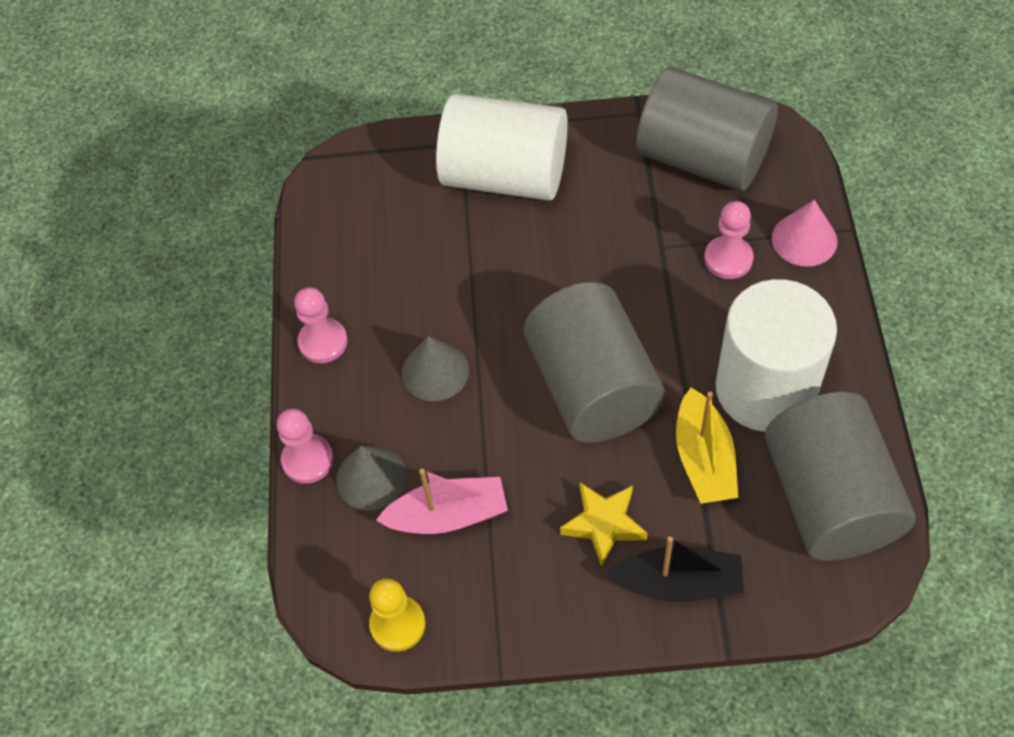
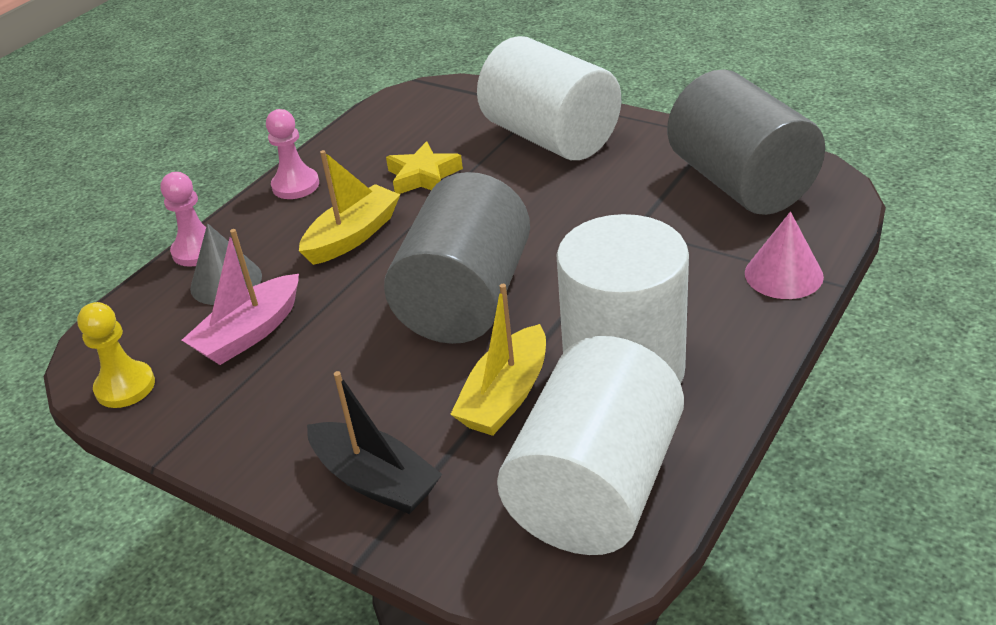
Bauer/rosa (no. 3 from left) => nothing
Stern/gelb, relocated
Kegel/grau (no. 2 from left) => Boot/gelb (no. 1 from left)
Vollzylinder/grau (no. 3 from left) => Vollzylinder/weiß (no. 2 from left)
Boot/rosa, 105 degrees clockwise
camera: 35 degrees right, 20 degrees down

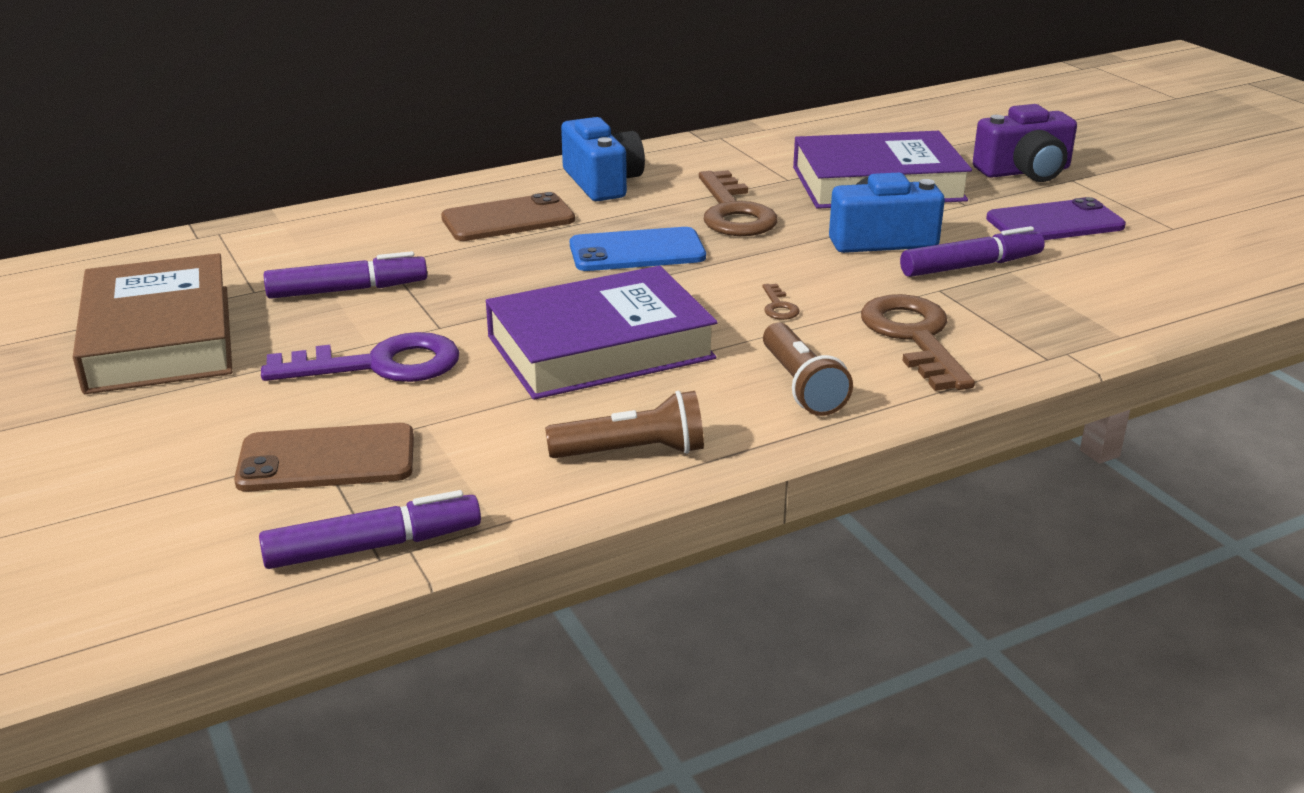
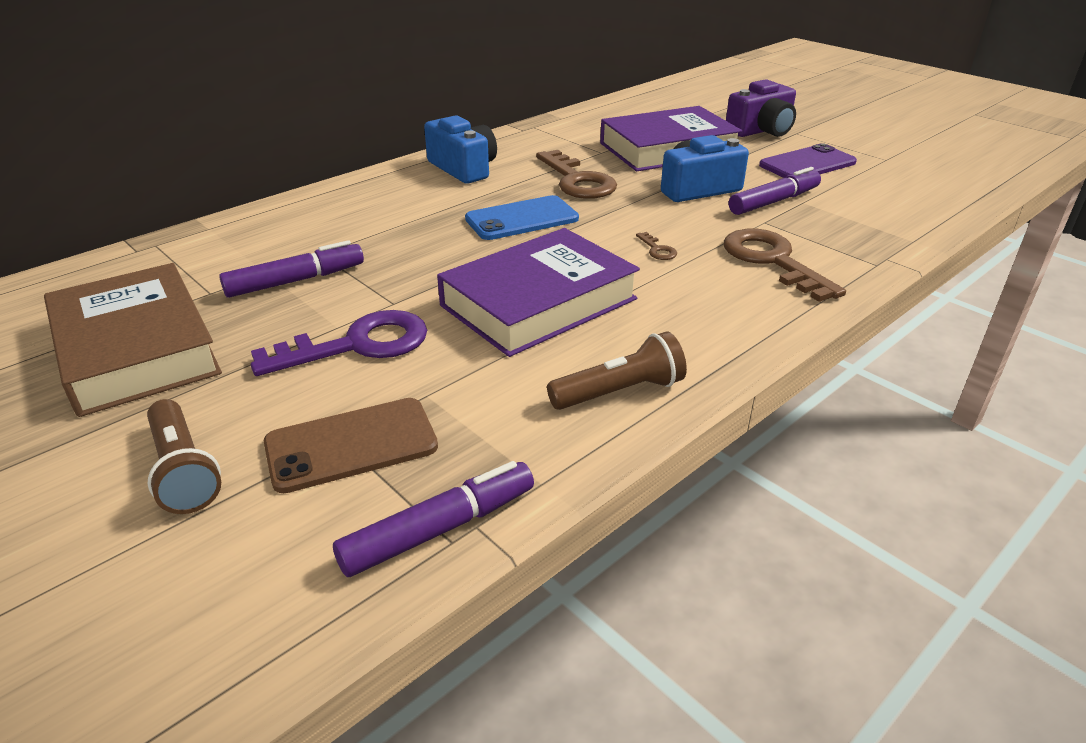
Handy/braun (no. 2 from left) => nothing
Taschenlampe/braun (no. 2 from left in the first image) => Taschenlampe/braun (no. 1 from left), relocated
camera: 15 degrees left, 5 degrees up

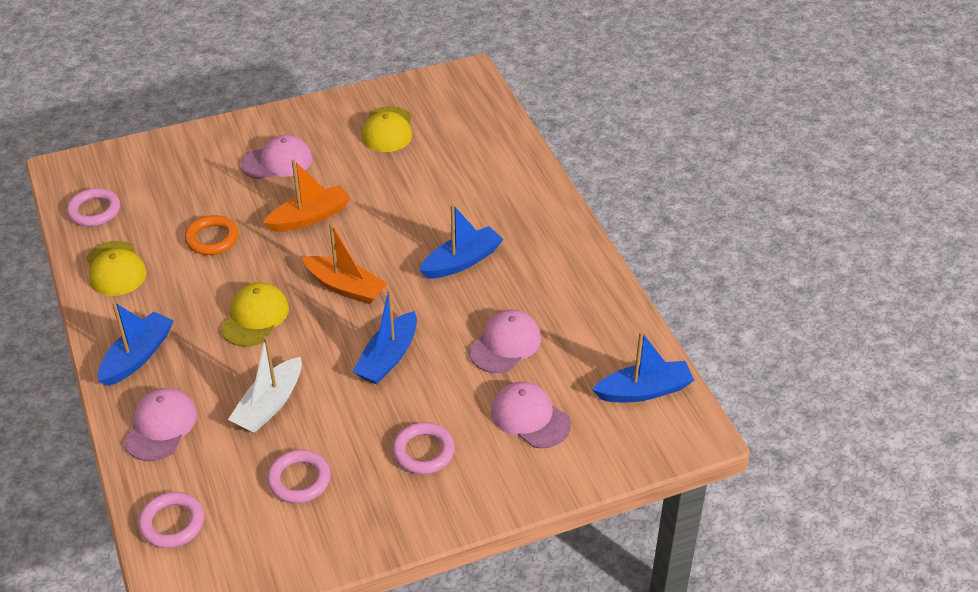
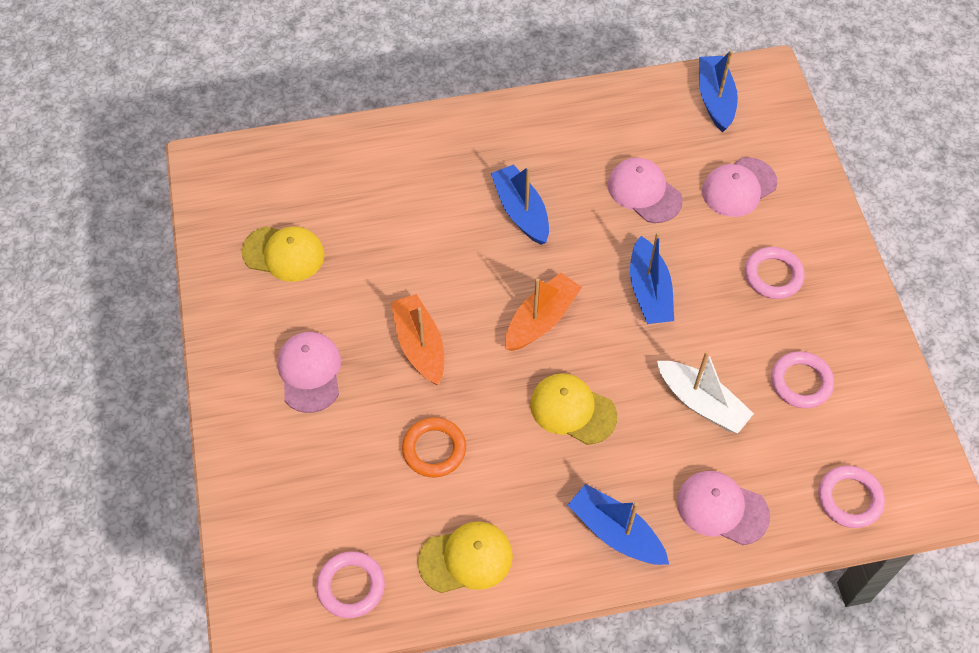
Boot/blau (no. 2 from left in the first image) => Boot/blau (no. 3 from left), 45 degrees clockwise
camera: 80 degrees left, 15 degrees up

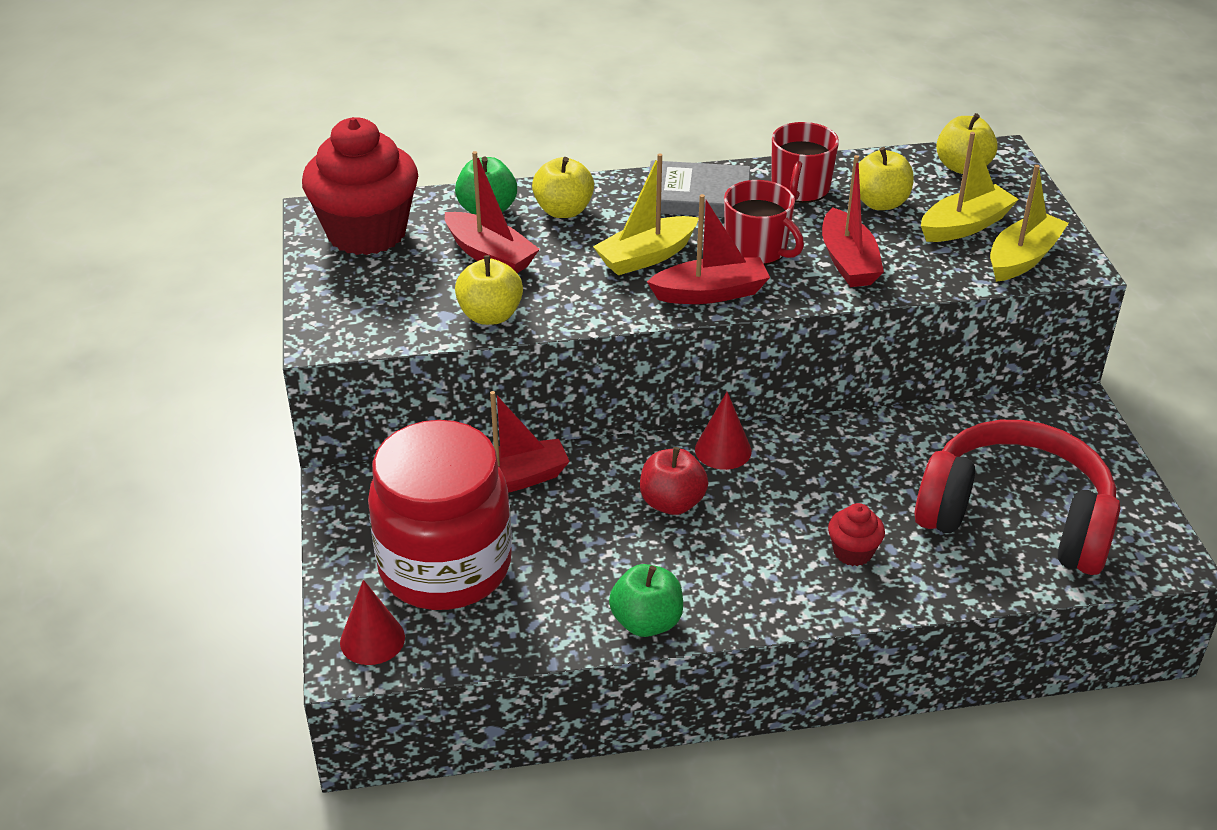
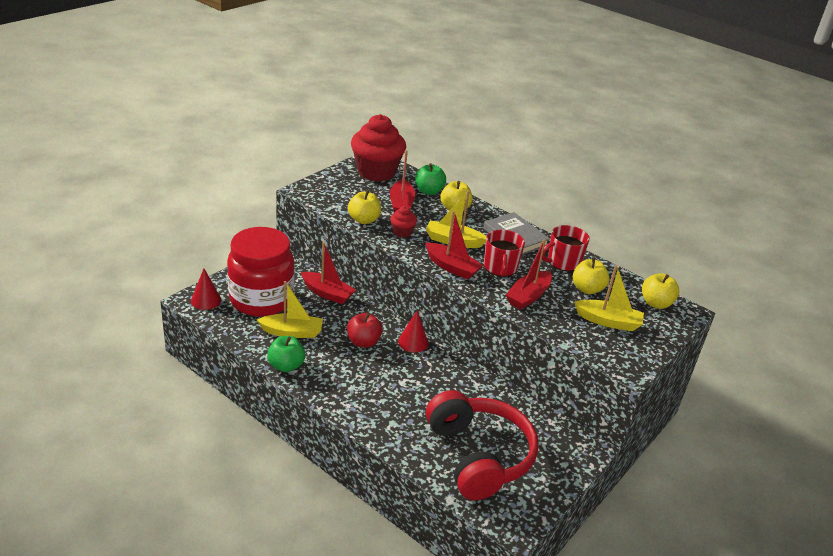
Muffin/rot (no. 2 from left), relocated
Boot/gelb (no. 3 from left in the first image) => Boot/gelb (no. 1 from left), relocated
camera: 45 degrees right, 5 degrees down

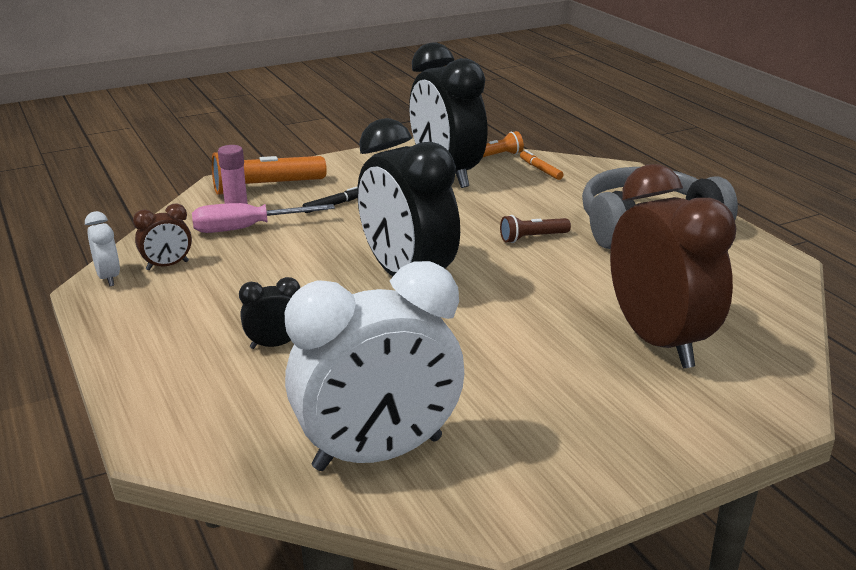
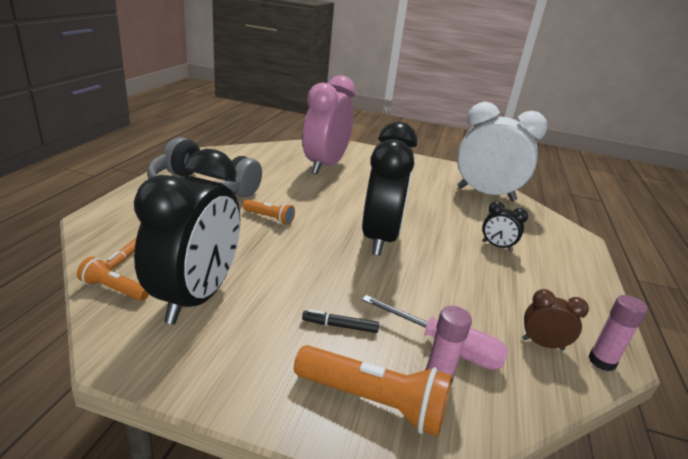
Wecker/weiß (no. 1 from left) => Klebestift/rosa (no. 2 from left)
Taschenlampe/braun => Taschenlampe/orange (no. 2 from left)
Wecker/braun (no. 2 from left) => Wecker/rosa
camera: 140 degrees left, 0 degrees up

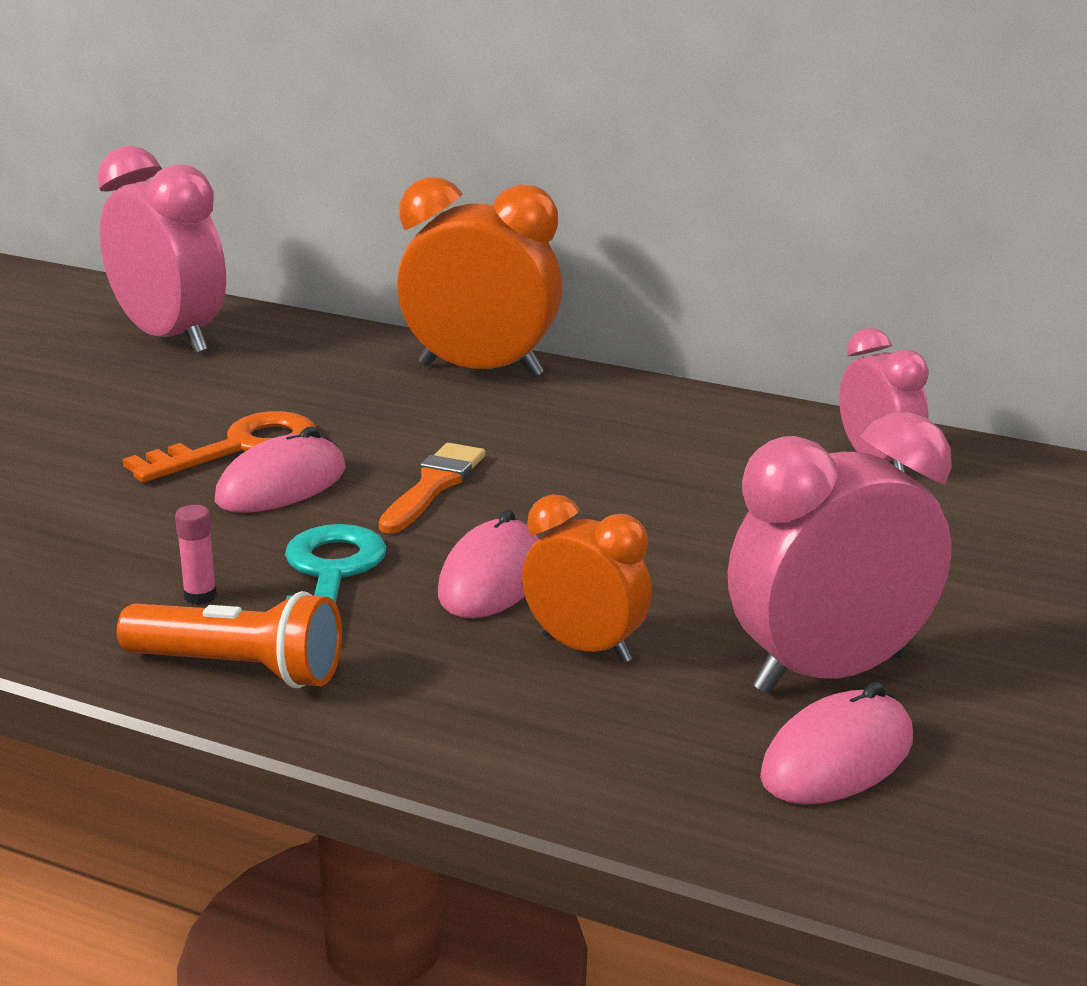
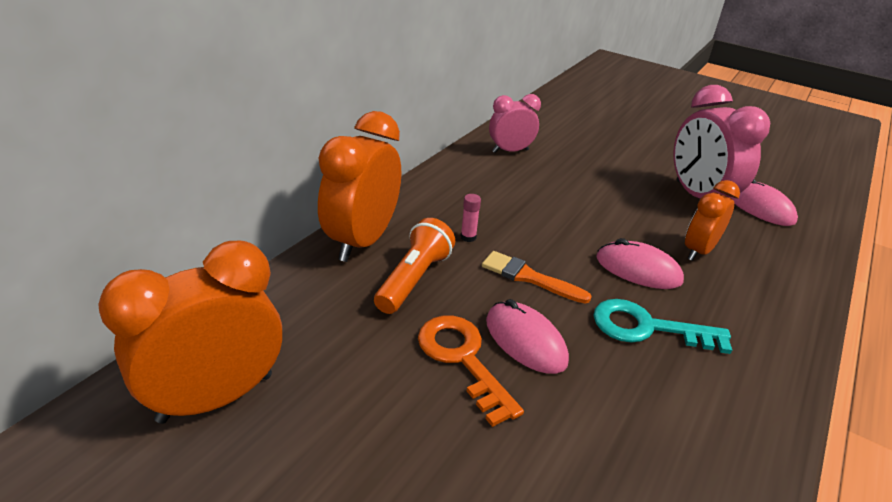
Taschenlampe/orange, relocated
Klebestift/rosa, relocated
Wecker/rosa (no. 1 from left) => Wecker/orange (no. 1 from left)
camera: 85 degrees left, 10 degrees up

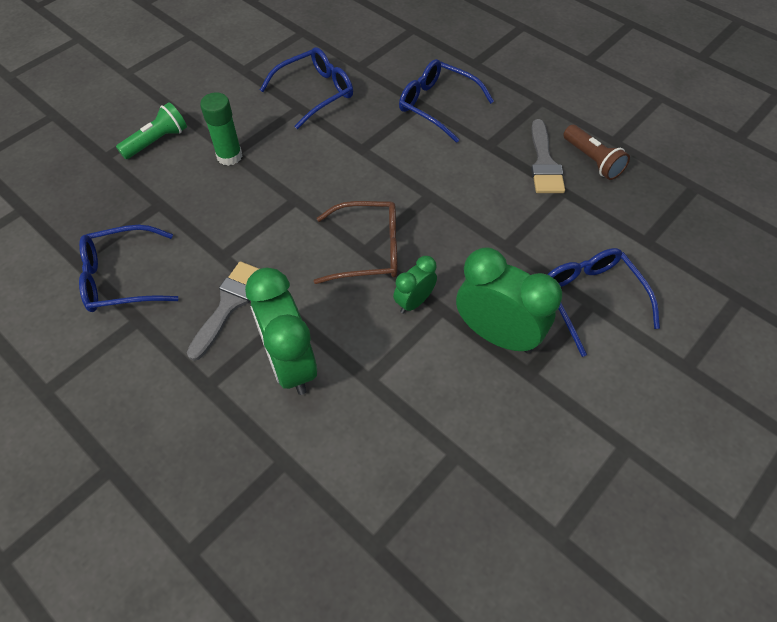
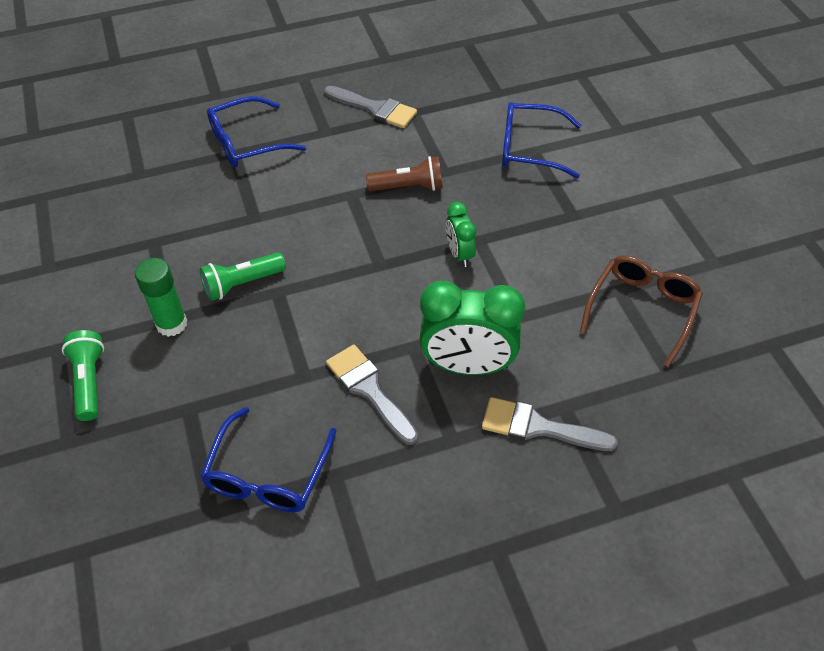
Brille/blau (no. 2 from left) => nothing
Wecker/grün (no. 3 from left) => nothing
nothing => Taschenlampe/grün (no. 2 from left)
nothing => Pinsel/grau (no. 3 from left)
Brille/braun, relocated
Taschenlampe/braun, relocated
camera: 60 degrees left, 5 degrees down

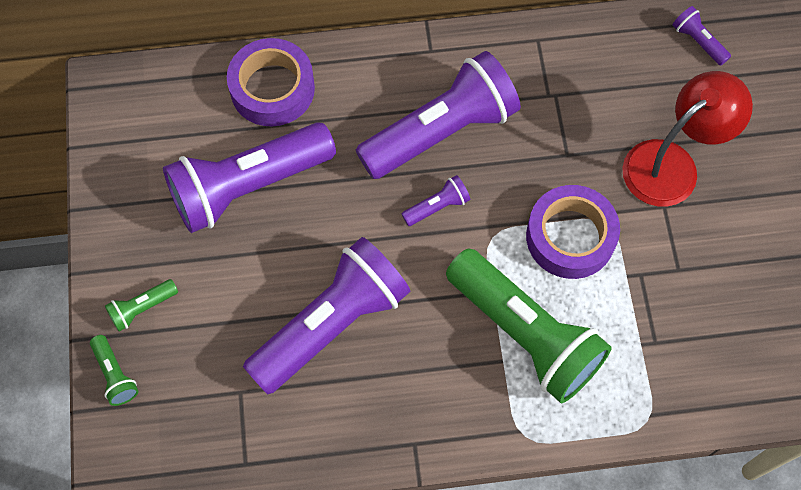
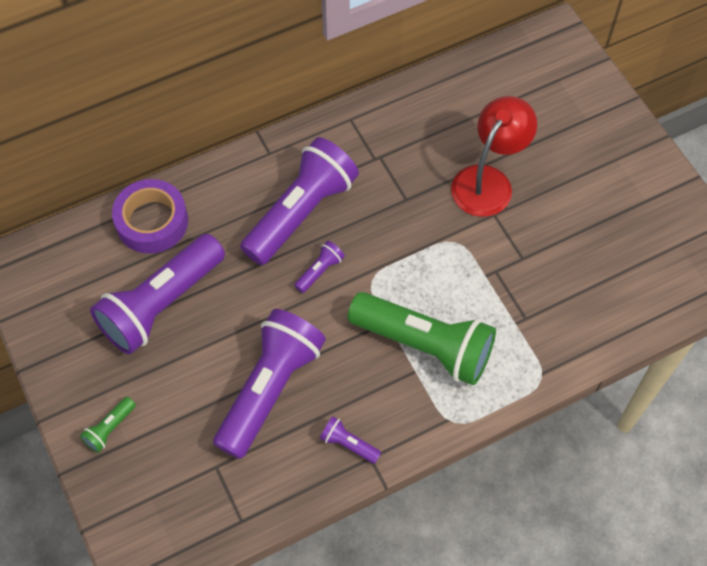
Taschenlampe/grün (no. 1 from left) => nothing
Klebeband/lila (no. 2 from left) => nothing
Taschenlampe/lila (no. 5 from left), relocated
camera: 20 degrees left, 5 degrees down

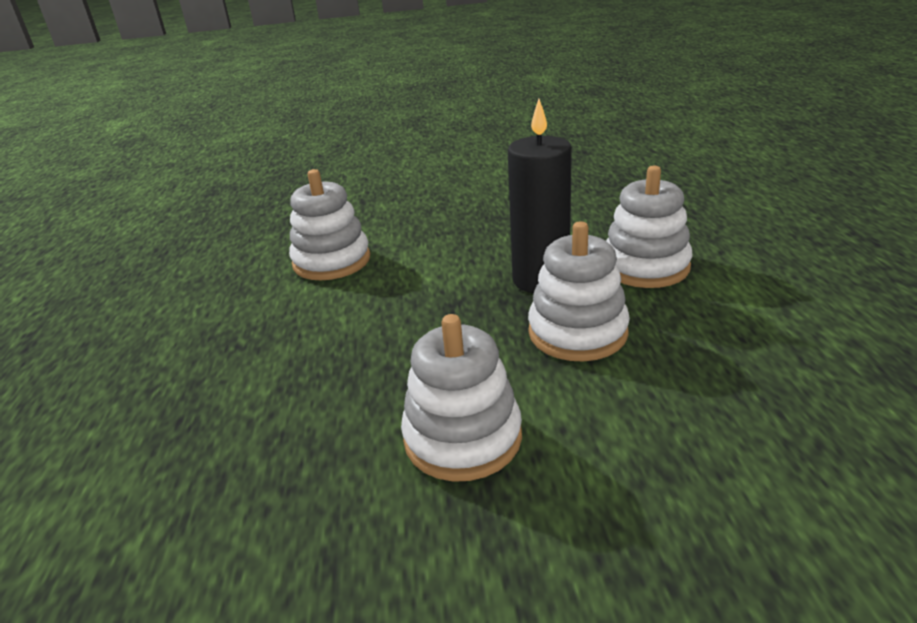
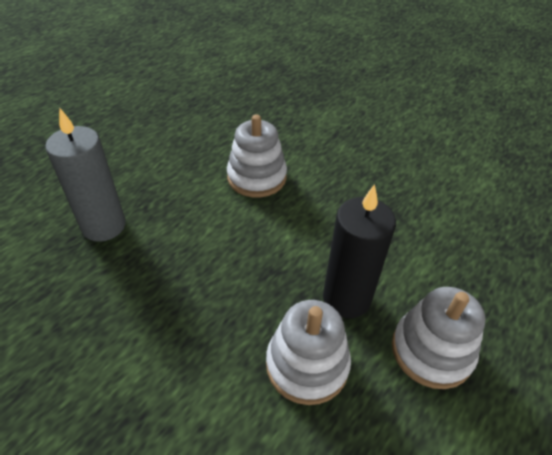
Stapelspielzeug/weiß (no. 2 from left) => nothing
nothing => Kerze/grau
camera: 40 degrees right, 15 degrees up

